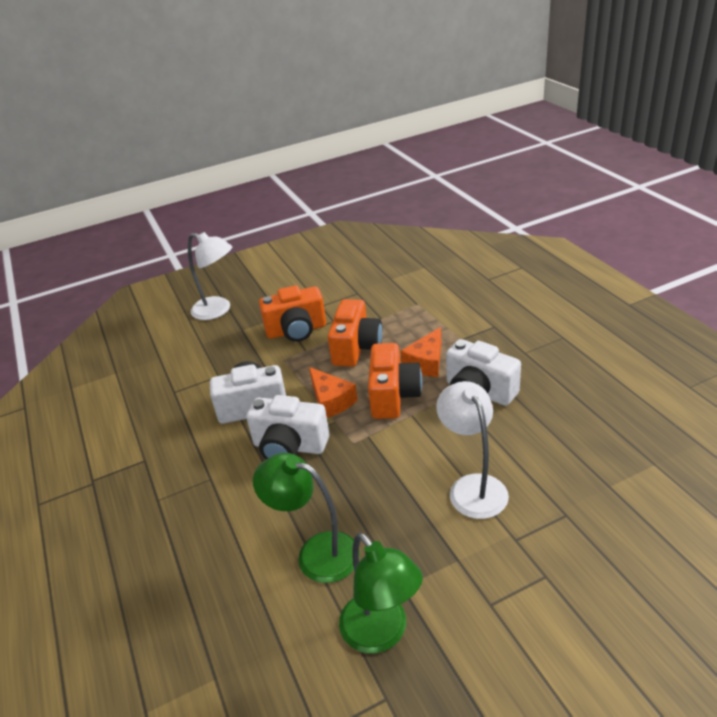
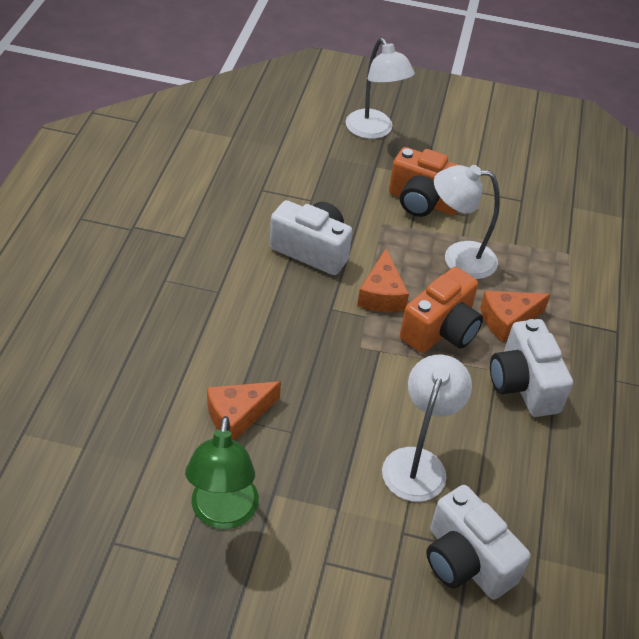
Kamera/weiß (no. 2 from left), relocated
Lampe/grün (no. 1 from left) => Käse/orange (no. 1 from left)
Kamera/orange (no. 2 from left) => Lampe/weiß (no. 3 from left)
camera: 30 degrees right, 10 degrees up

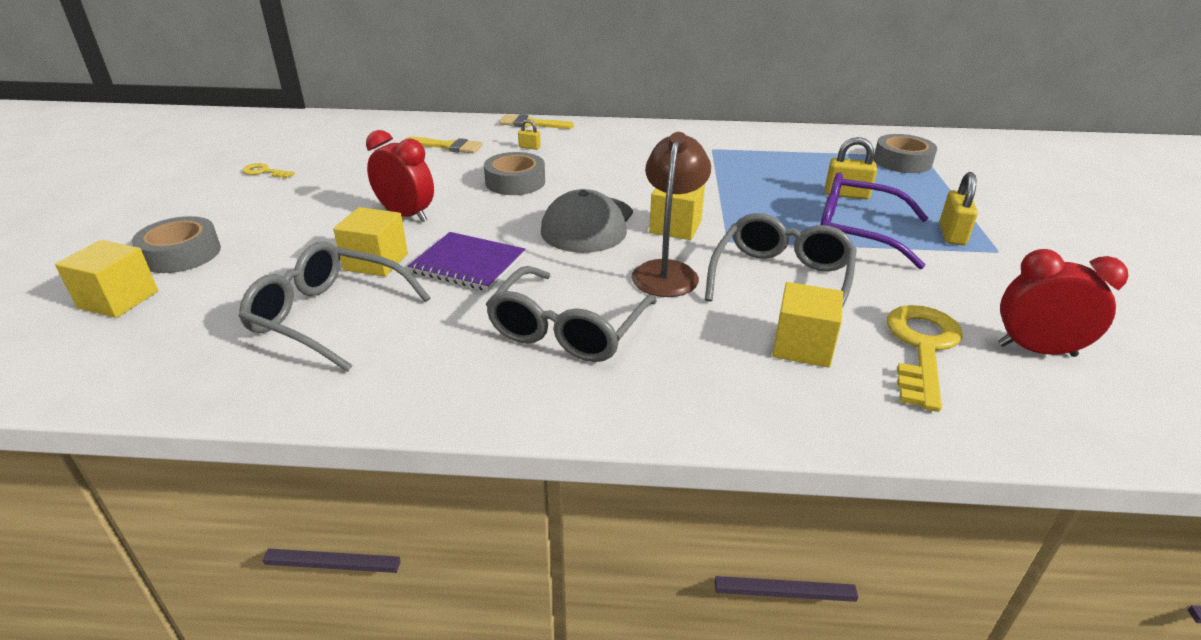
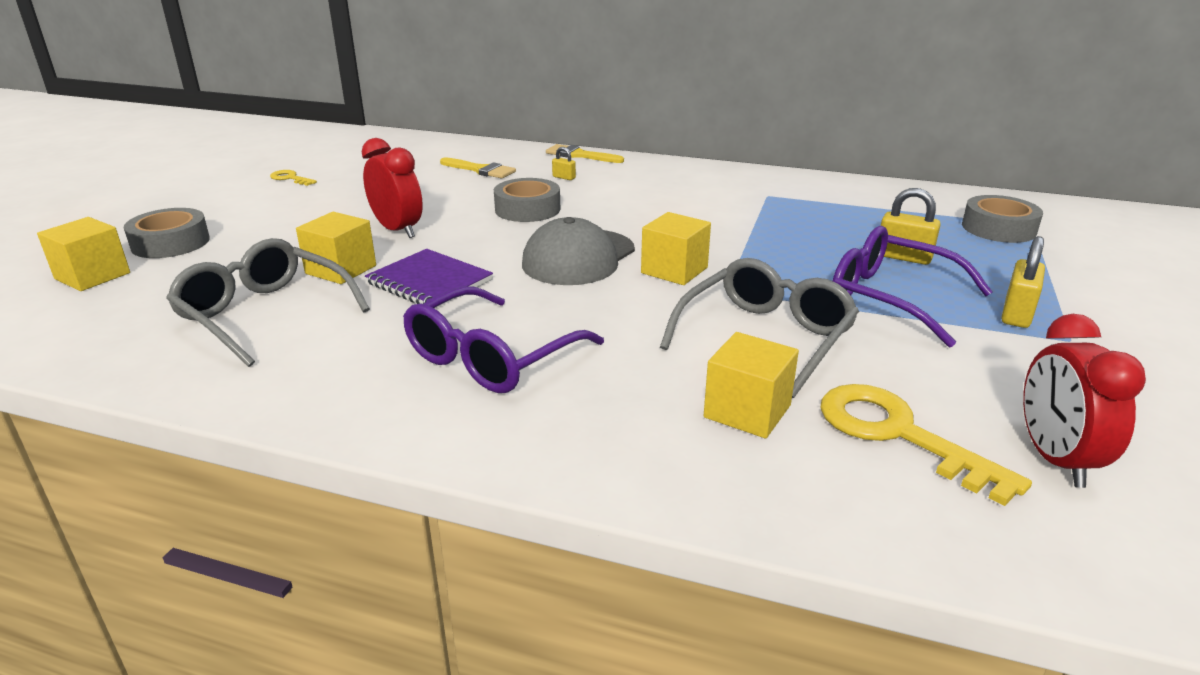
Lampe/braun => nothing
Brille/grau (no. 2 from left) => Brille/lila (no. 1 from left)
Schlüssel/gelb (no. 2 from left), 75 degrees counterclockwise
Wecker/rot (no. 2 from left), 120 degrees counterclockwise
camera: 15 degrees right, 5 degrees down

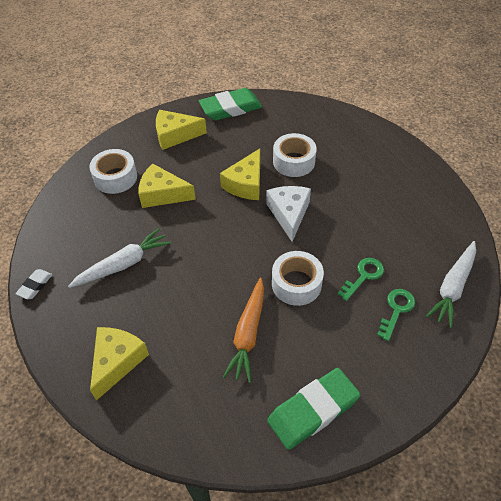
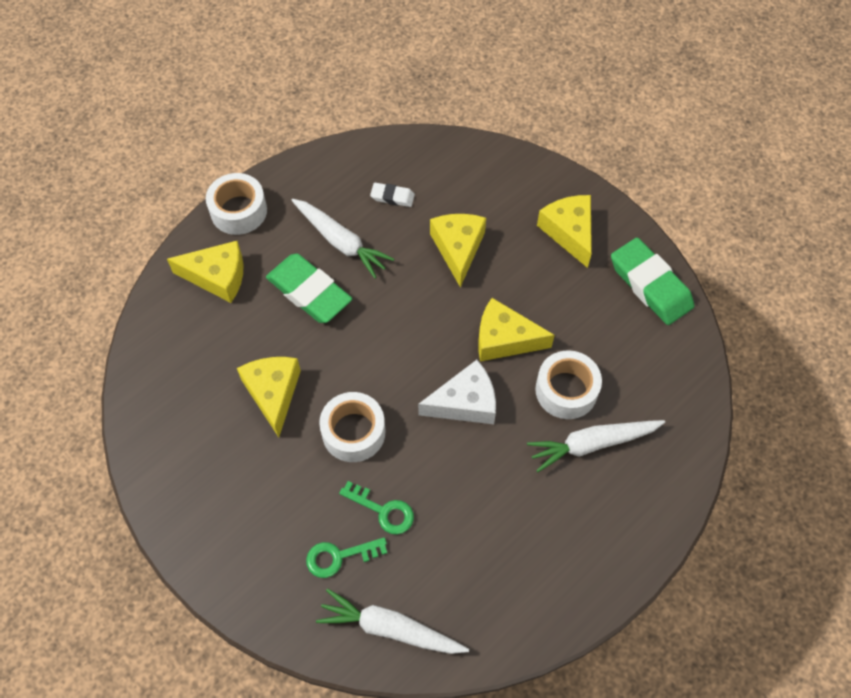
nothing => Karotte/weiß (no. 3 from left)
Radiergummi/weiß, relocated
Klebeband/weiß (no. 1 from left), relocated
Radiergummi/grün (no. 2 from left in the first image) => Radiergummi/grün (no. 1 from left), relocated
Karotte/orange => Käse/gelb (no. 2 from left)
Schlüssel/grün (no. 2 from left in the first image) => Schlüssel/grün (no. 1 from left), 150 degrees clockwise
camera: 75 degrees right, 10 degrees up

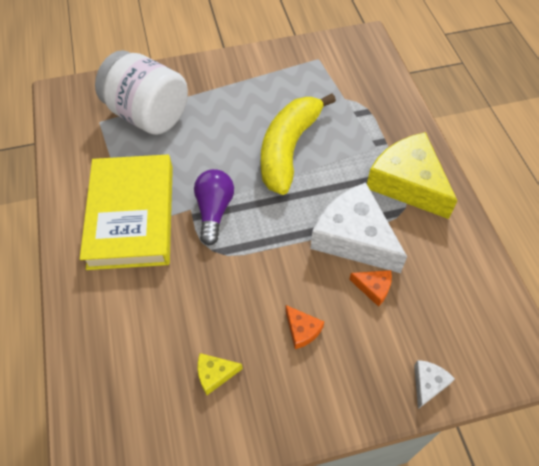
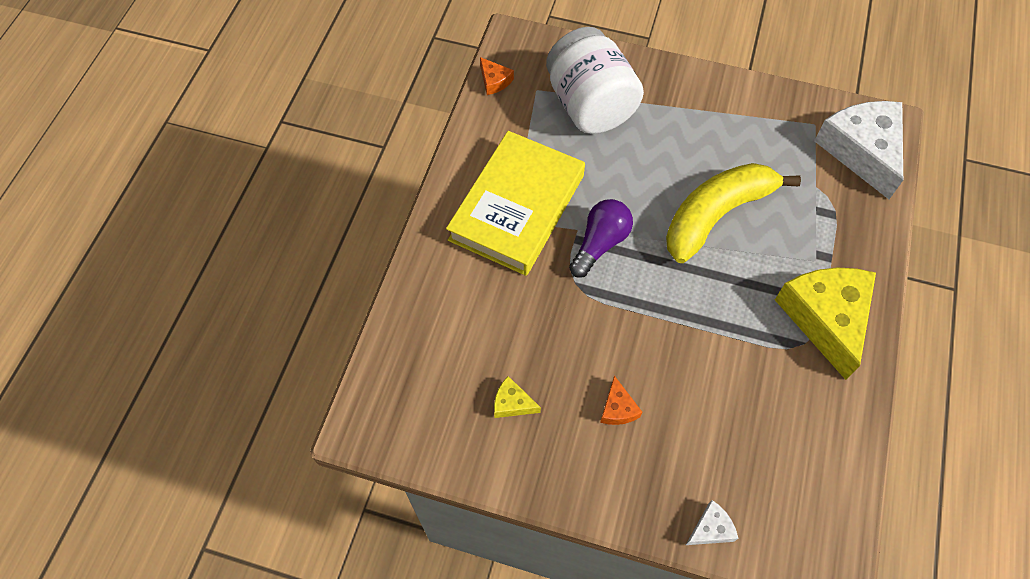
Käse/weiß (no. 1 from left in the first image) => Käse/weiß (no. 2 from left), relocated
Käse/orange (no. 2 from left in the first image) => Käse/orange (no. 1 from left), relocated
camera: 30 degrees right, 5 degrees up

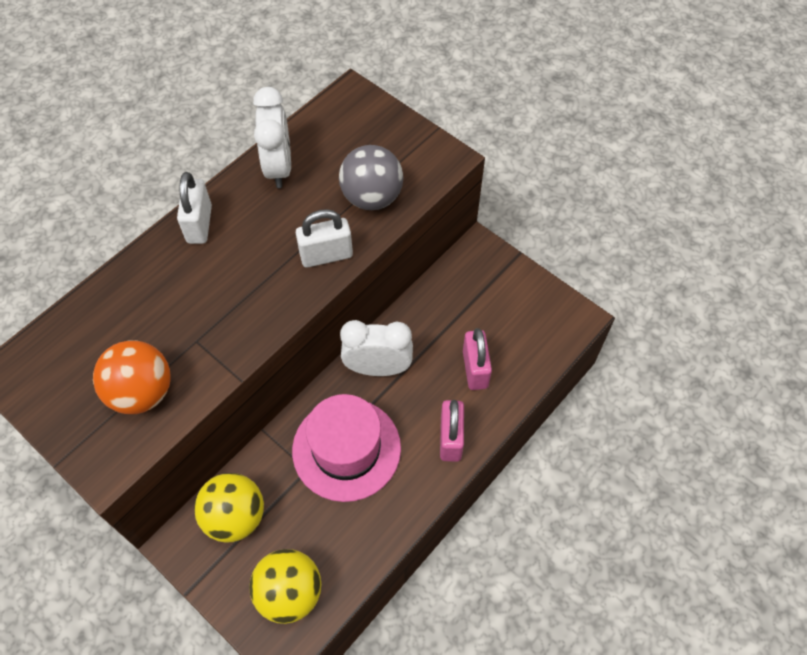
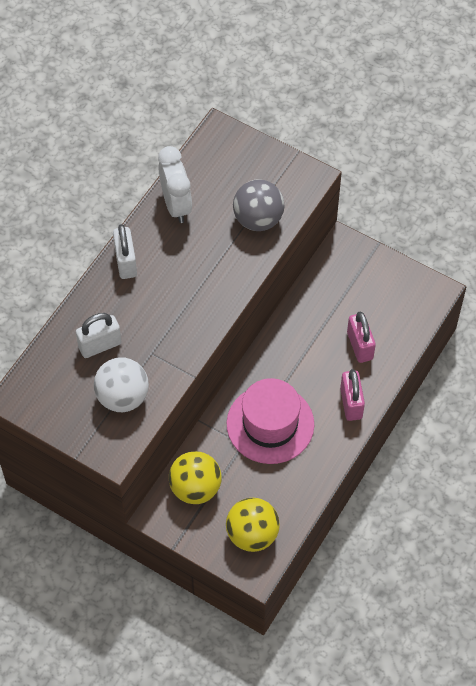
Wecker/weiß (no. 2 from left) => nothing
Vorhängeschloss/weiß (no. 2 from left in the first image) => Vorhängeschloss/weiß (no. 1 from left), relocated
Ball/orange => Ball/weiß
camera: 10 degrees left, 0 degrees up

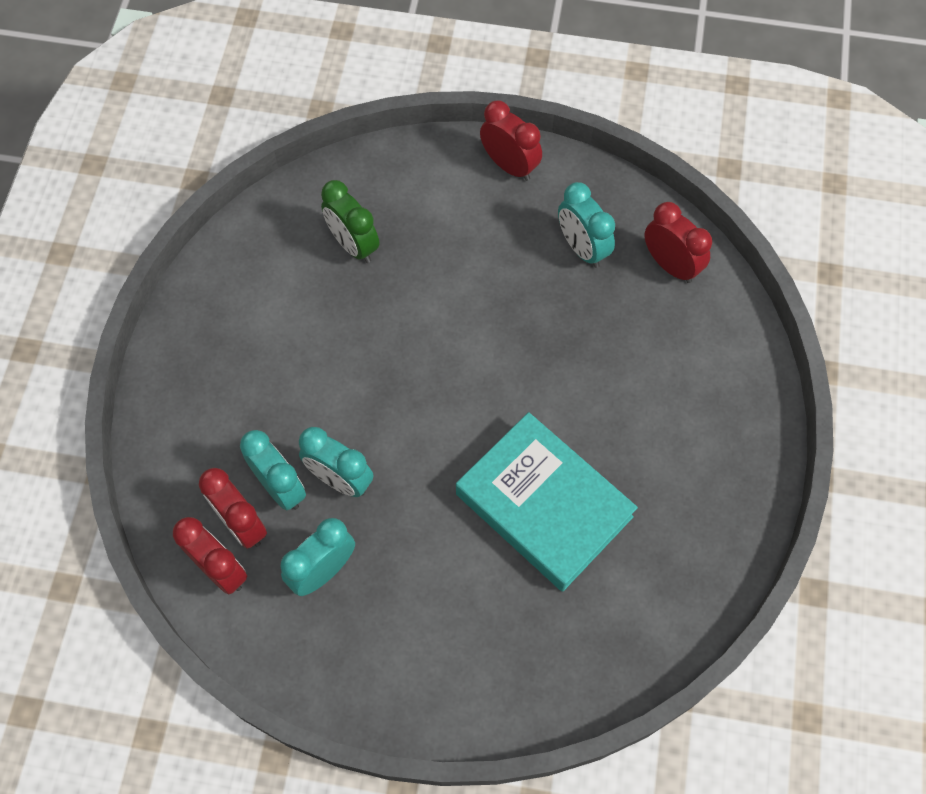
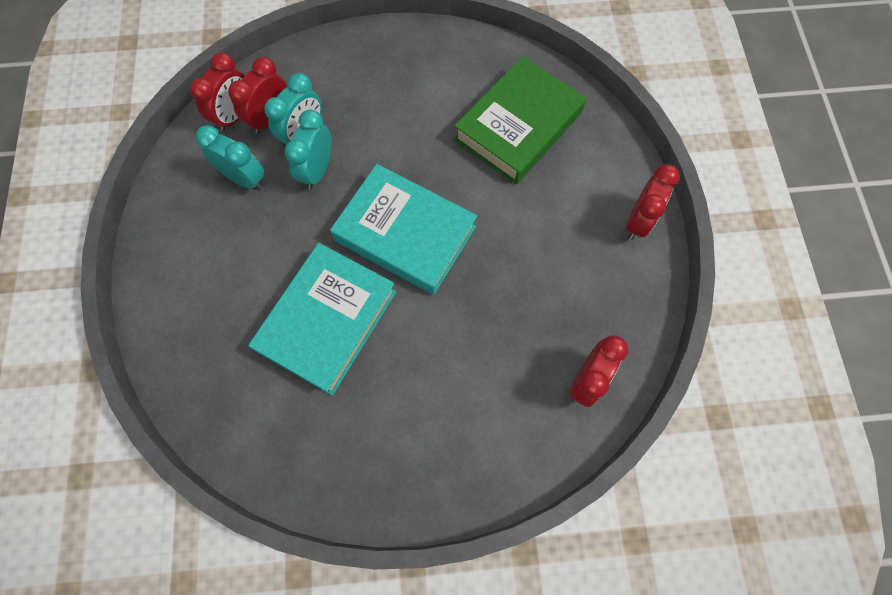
Wecker/türkis (no. 4 from left) => nothing
nothing => Buch/türkis (no. 2 from left)
Wecker/grün => Buch/grün
camera: 75 degrees right, 5 degrees up

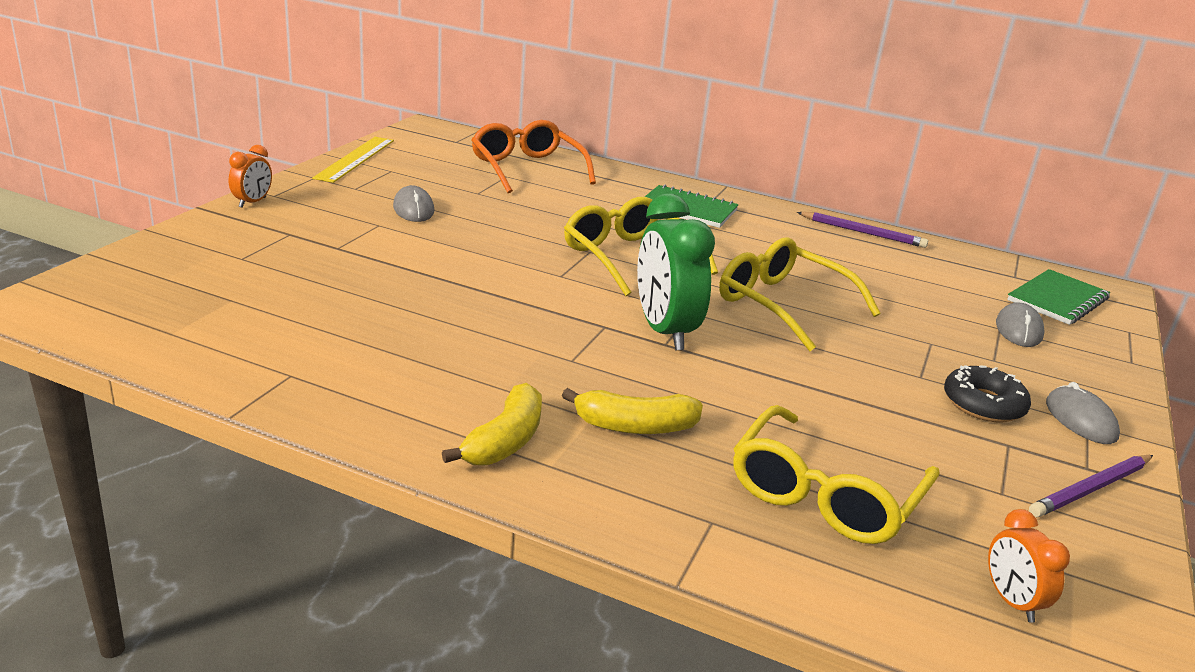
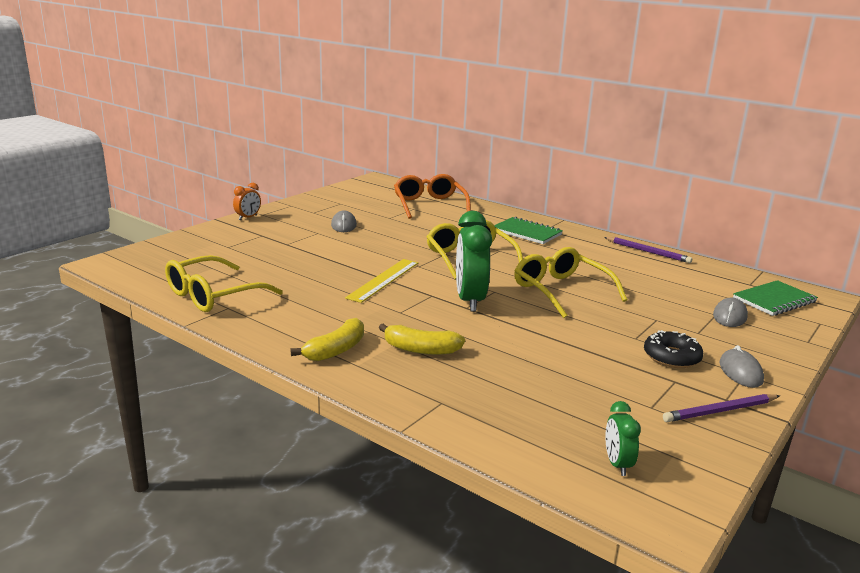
Lineal/gelb, relocated
Brille/gelb (no. 3 from left in the first image) => Brille/gelb (no. 1 from left), relocated
Wecker/orange (no. 2 from left) => Wecker/grün (no. 2 from left)
camera: 15 degrees right, 5 degrees down

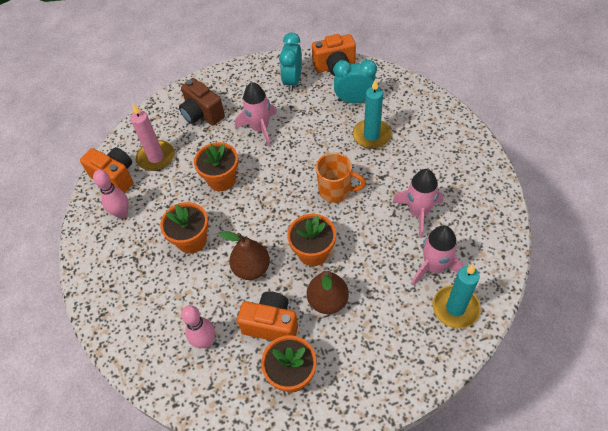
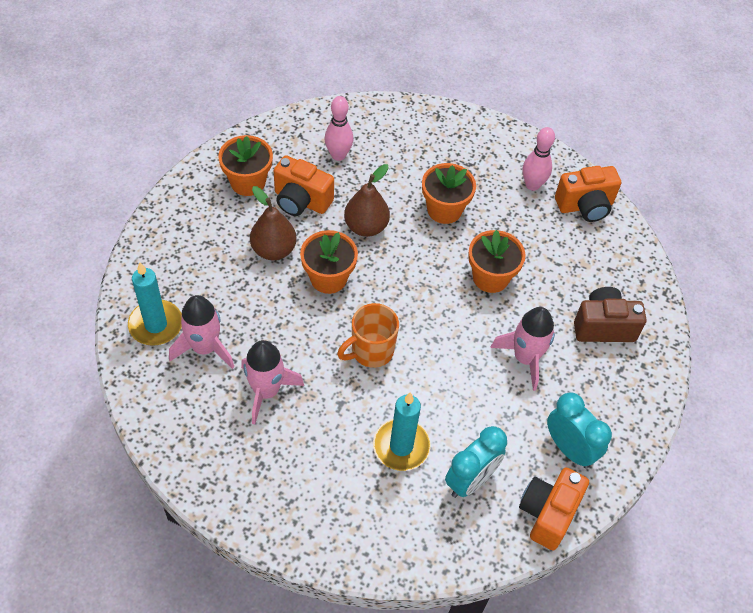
Kerze/rosa => nothing
Kamera/orange (no. 2 from left in the first image) => Kamera/orange (no. 1 from left), 60 degrees clockwise
camera: 125 degrees right, 0 degrees up

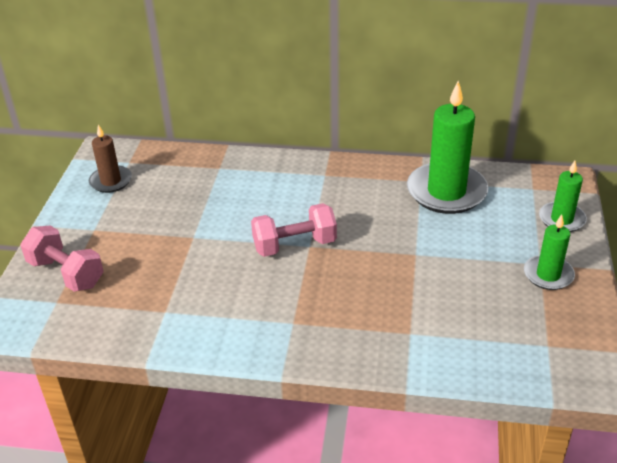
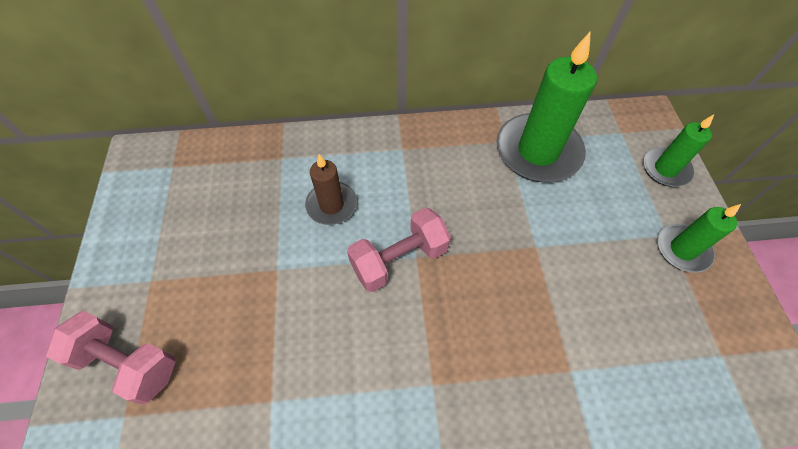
Kerze/braun, relocated
camera: 15 degrees left, 20 degrees up

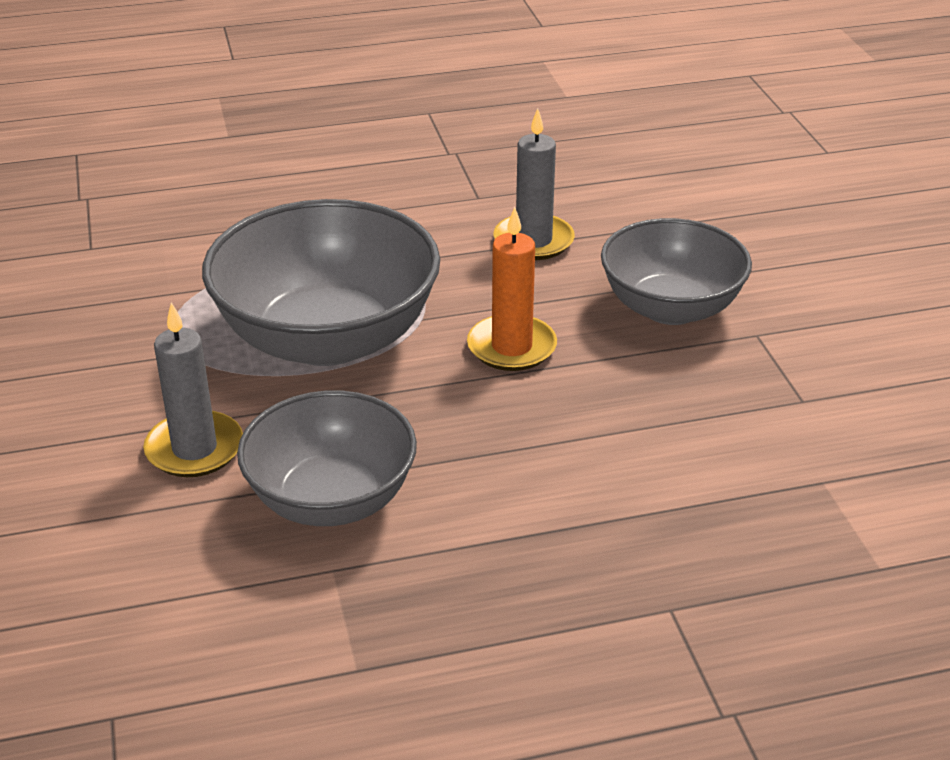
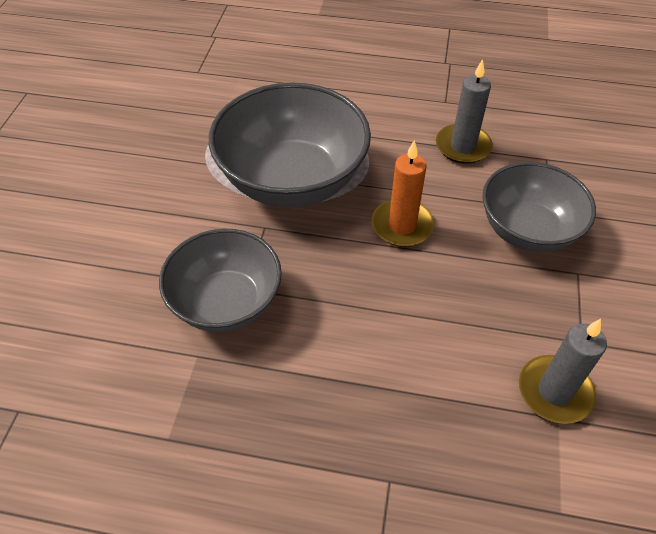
Kerze/grau (no. 1 from left in the first image) => Kerze/grau (no. 2 from left), relocated
camera: 25 degrees right, 15 degrees up

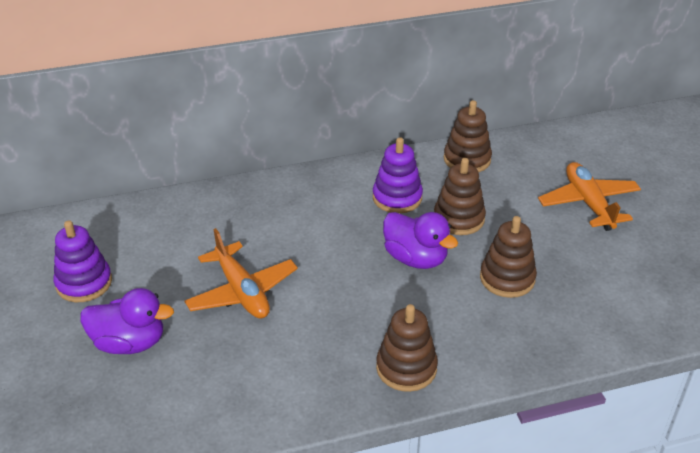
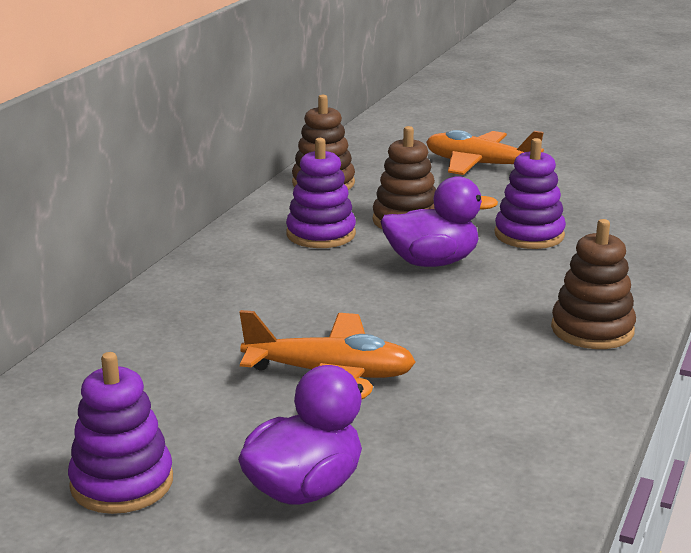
Stapelspielzeug/braun (no. 4 from left) => Stapelspielzeug/lila (no. 3 from left)
camera: 50 degrees left, 15 degrees down

